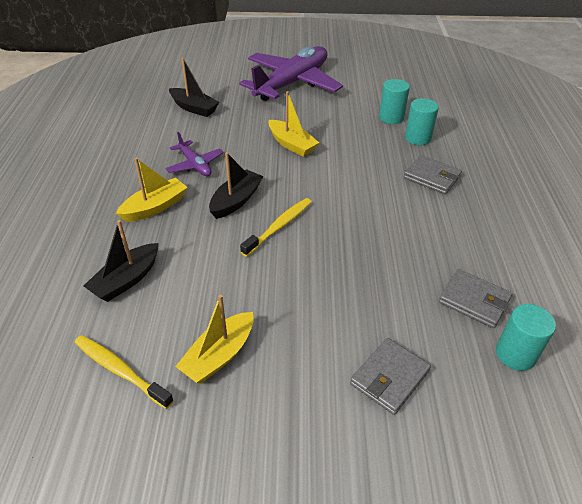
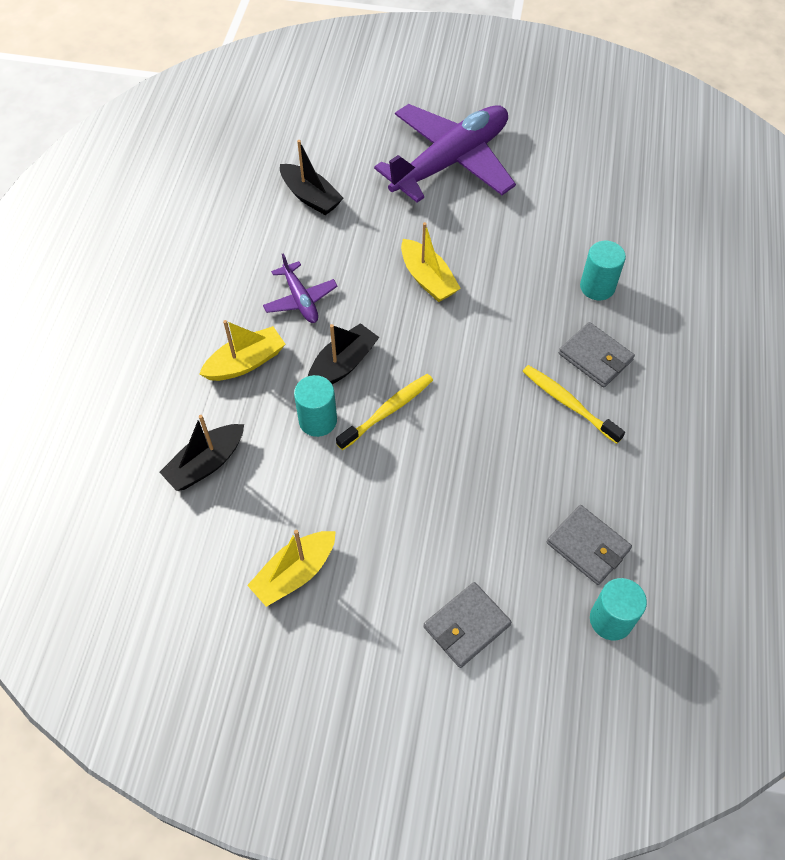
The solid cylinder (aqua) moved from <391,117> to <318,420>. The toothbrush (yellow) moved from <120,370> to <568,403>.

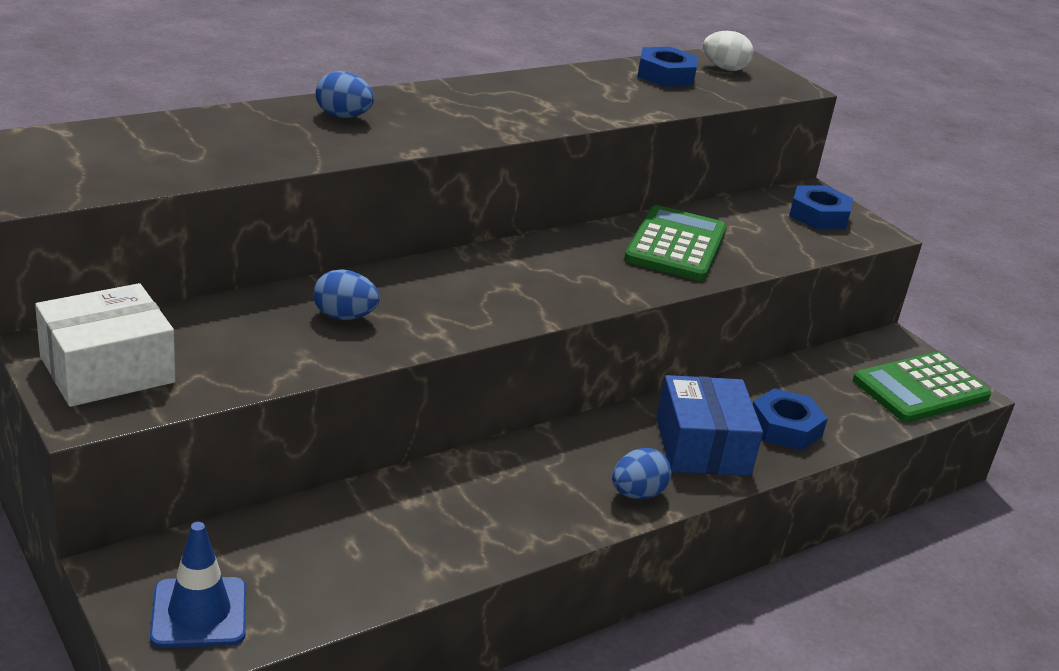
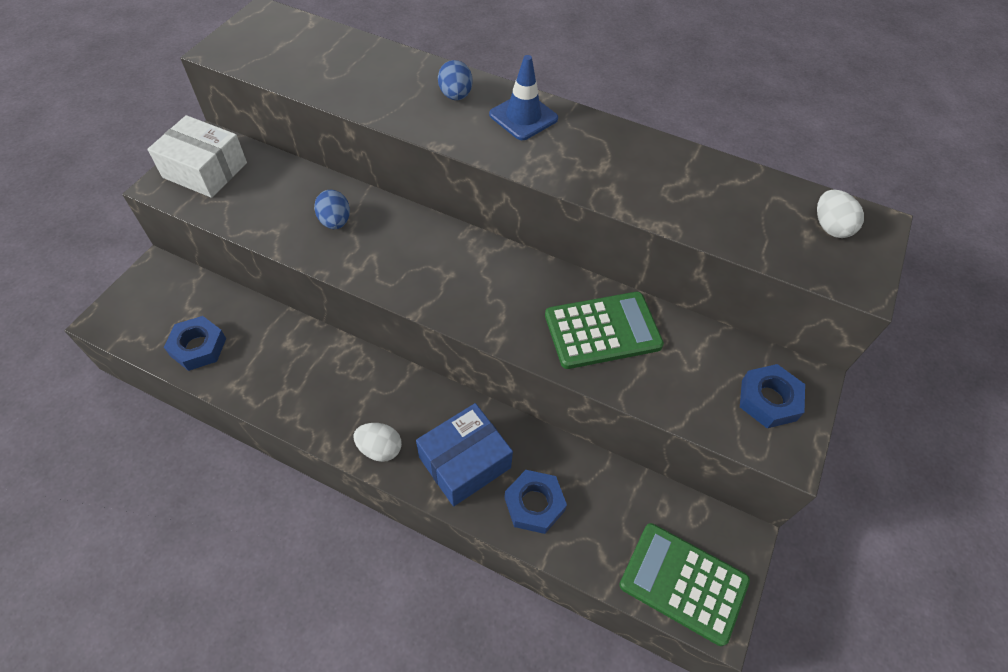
The nut (royal blue) moved from <665,75> to <198,347>. The egg shape (royal blue) at <637,494> became the egg shape (snow-white) at <380,449>. The safety cone (royal blue) moved from <199,613> to <523,117>.

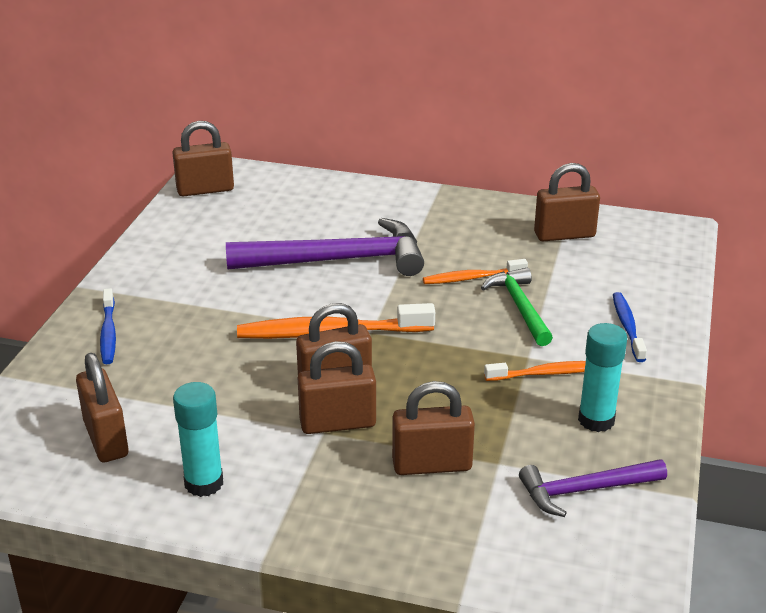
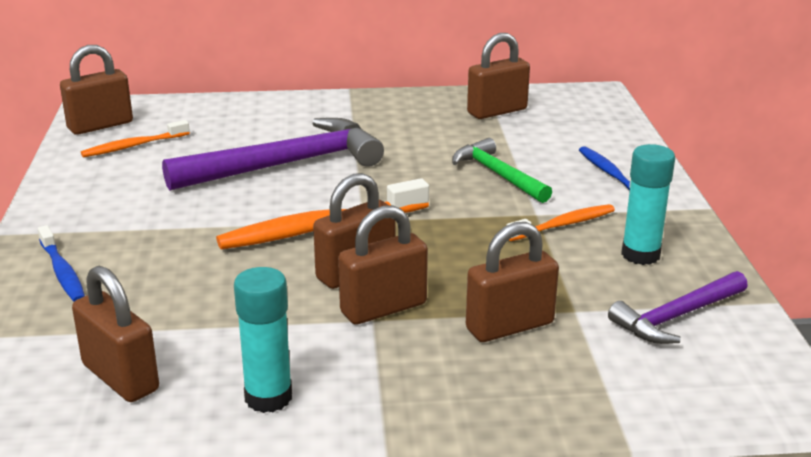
The toothbrush (bright orange) moved from <472,278> to <134,146>.

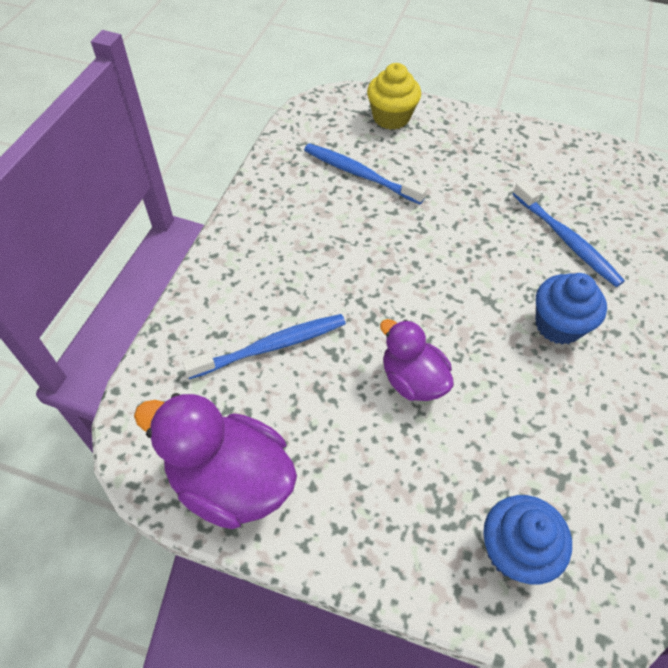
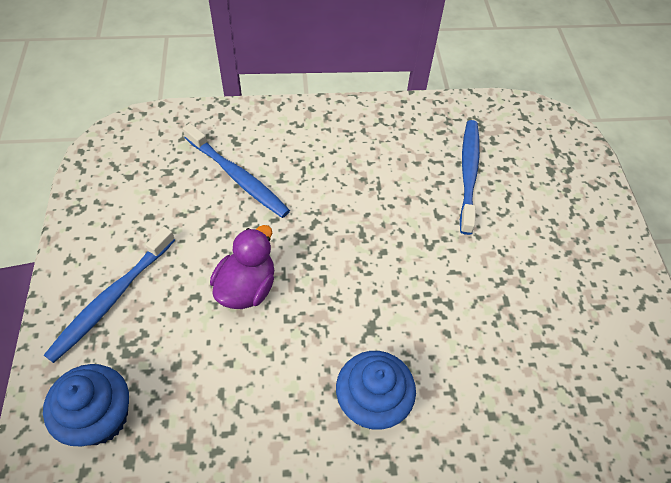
The cupcake (yellow) at <391,117> disappeared. The toothbrush (royal blue) moved from <566,240> to <112,298>. The toy duck (purple) at <230,481> disappeared.

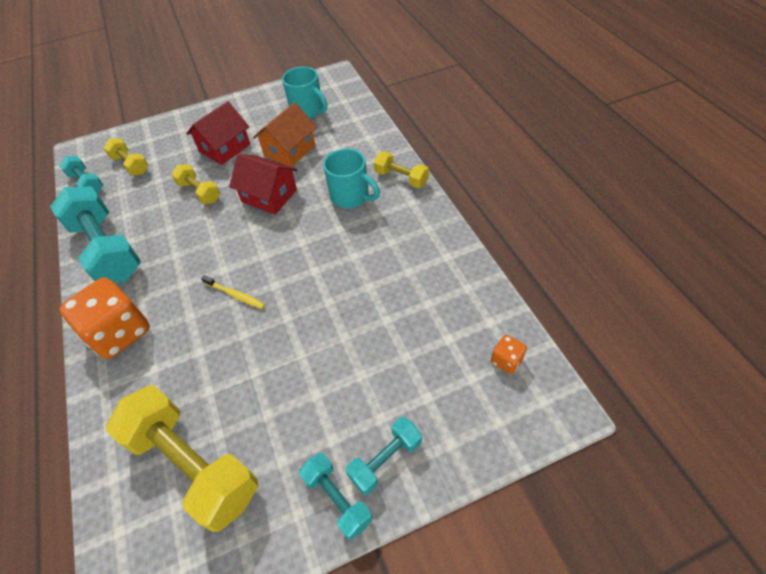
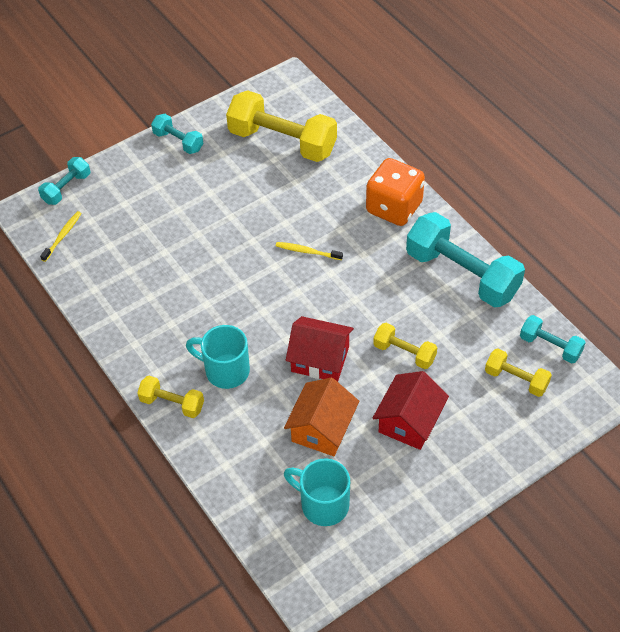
The dice (bright orange) at <506,360> was replaced by the toothbrush (yellow) at <62,236>. The hand weight (aqua) moved from <385,460> to <66,188>.

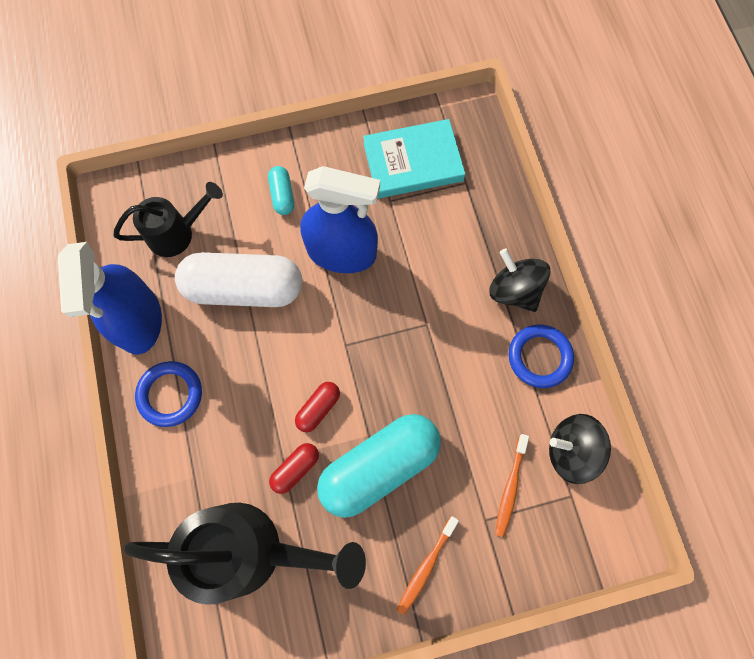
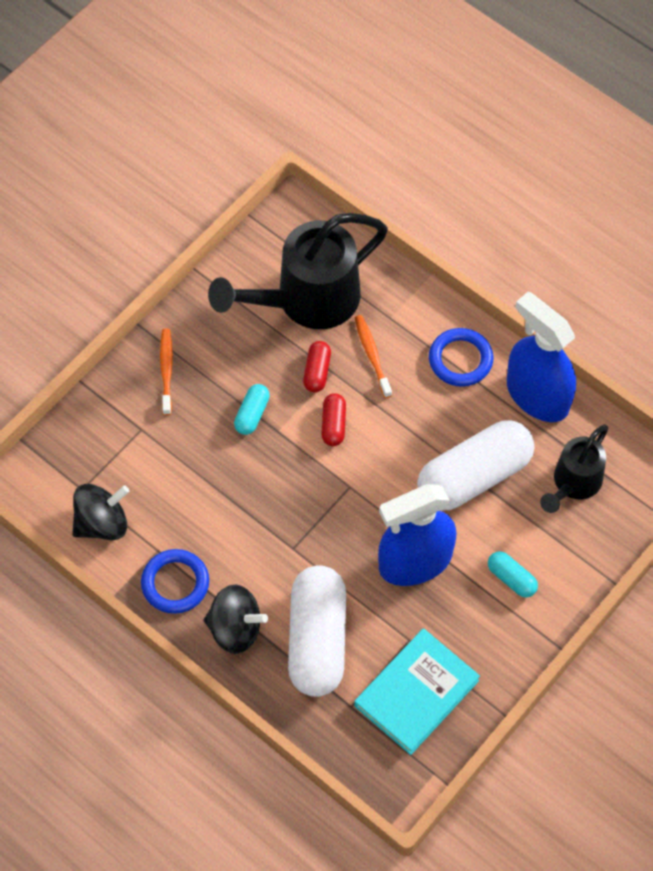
The capsule (aqua) at <379,466> changed to 0.44 times the size. The toothbrush (bright orange) moved from <510,487> to <372,355>. The capsule (snow-white) at <317,639> appeared.

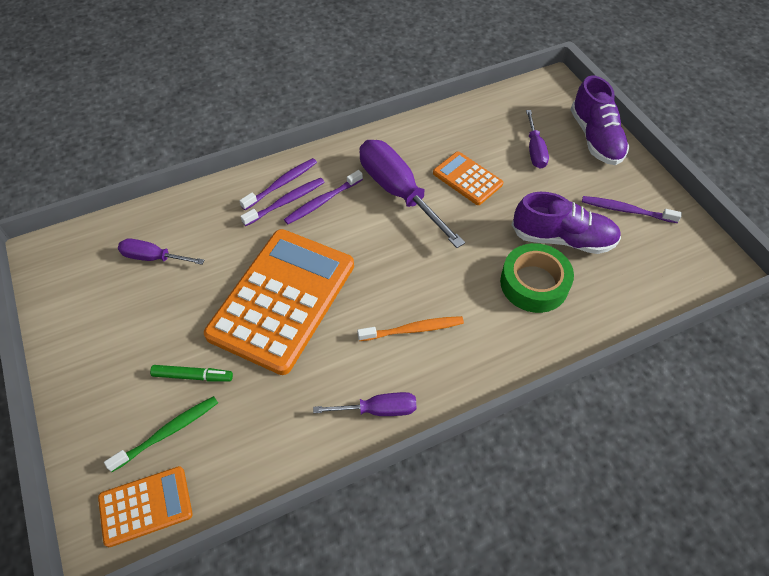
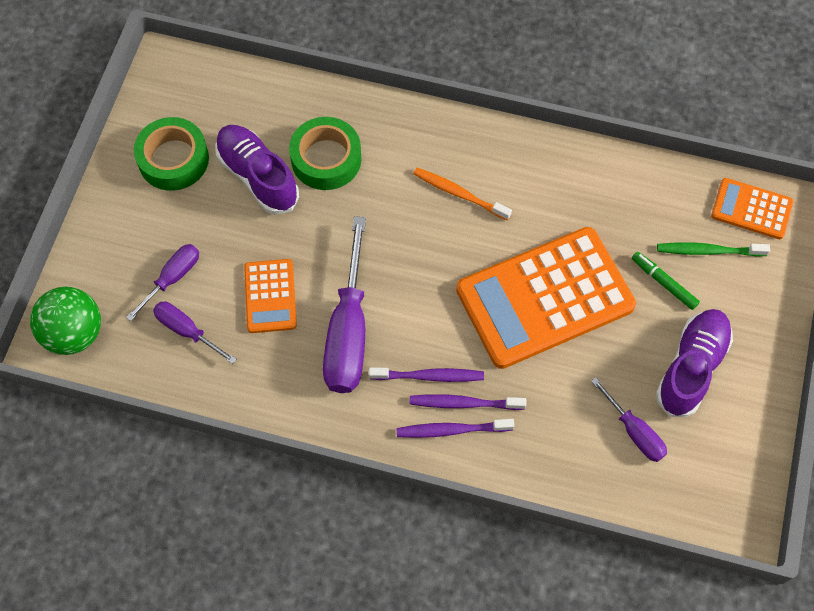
The shoe (purple) moved from <595,138> to <691,368>. The toothbrush (purple) at <626,210> was replaced by the sticky tape (leaf-green) at <173,159>. The flat screwdriver (purple) moved from <378,410> to <187,331>. The play ball (leaf-green) at <74,333> appeared.

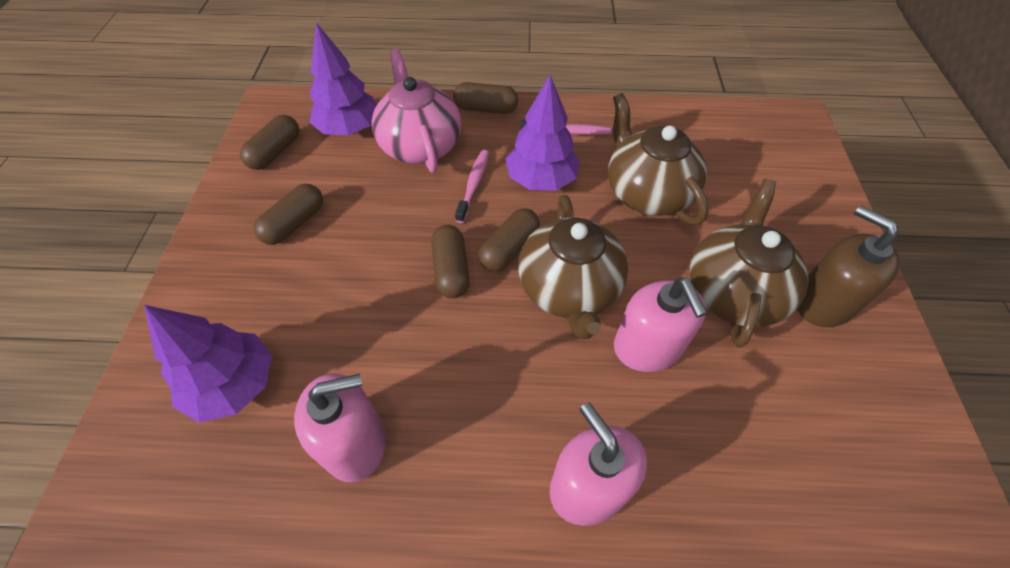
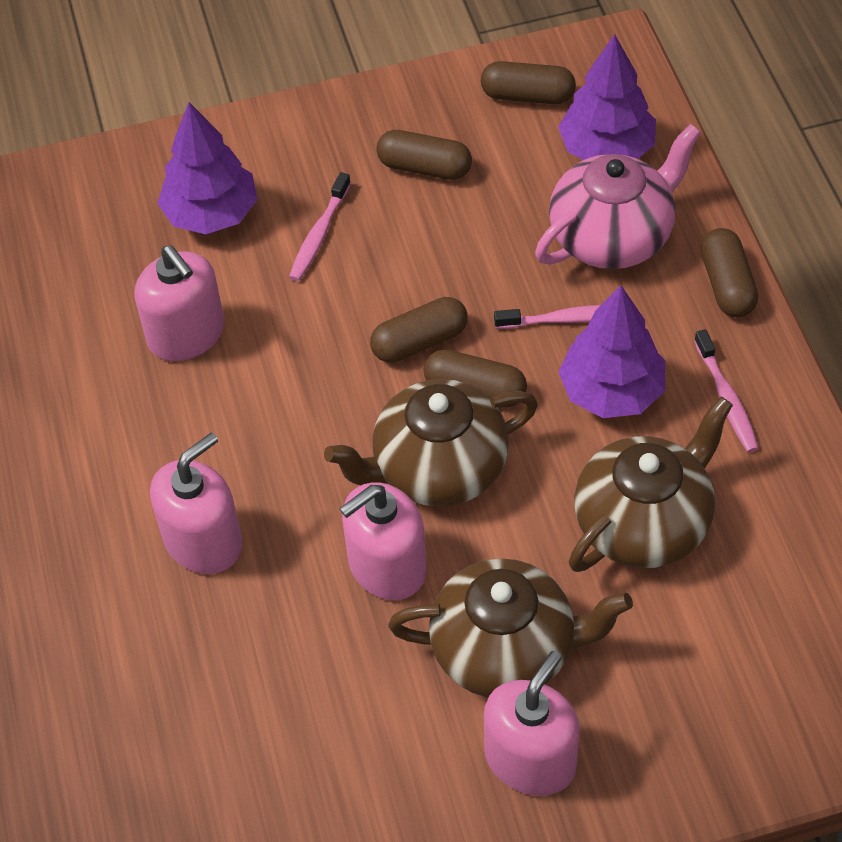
The soap dispenser (dark brown) at <823,302> became the soap dispenser (rose-pink) at <530,759>. The toothbrush (rose-pink) at <319,234> appeared.

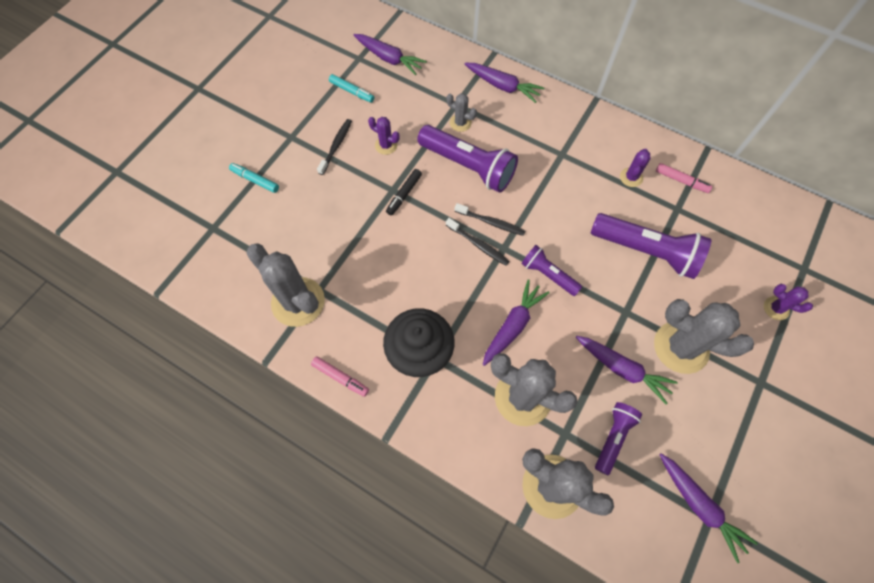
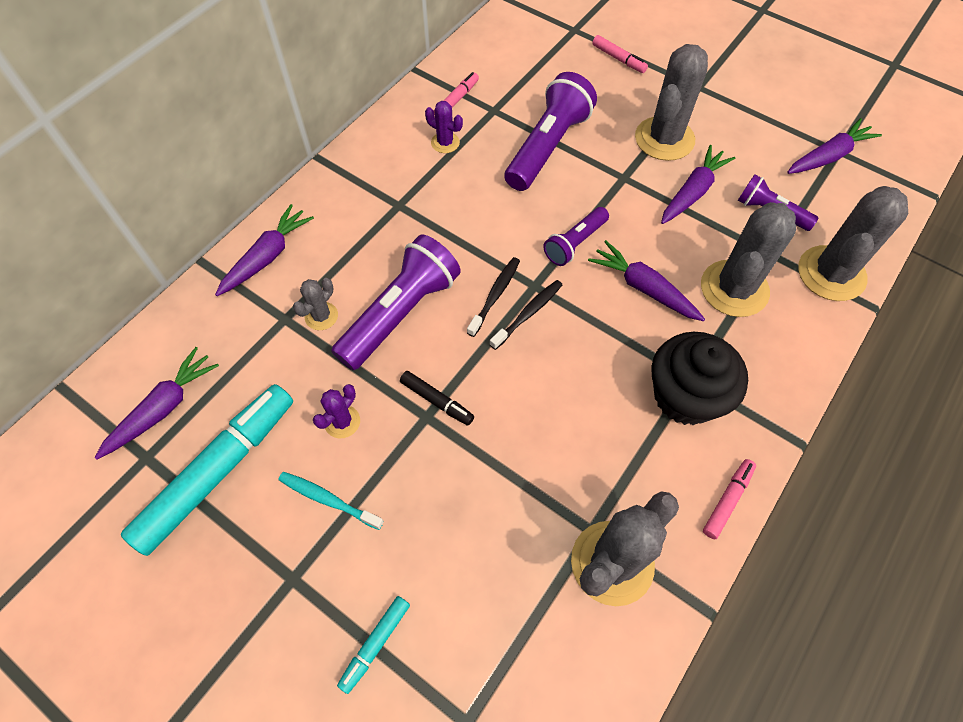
The marker pen (aqua) at <352,91> changed to 2.22 times the size. The toothbrush (jet-black) at <336,146> became the toothbrush (aqua) at <328,499>. The cactus (purple) at <776,308> was replaced by the marker pen (rose-pink) at <618,59>.

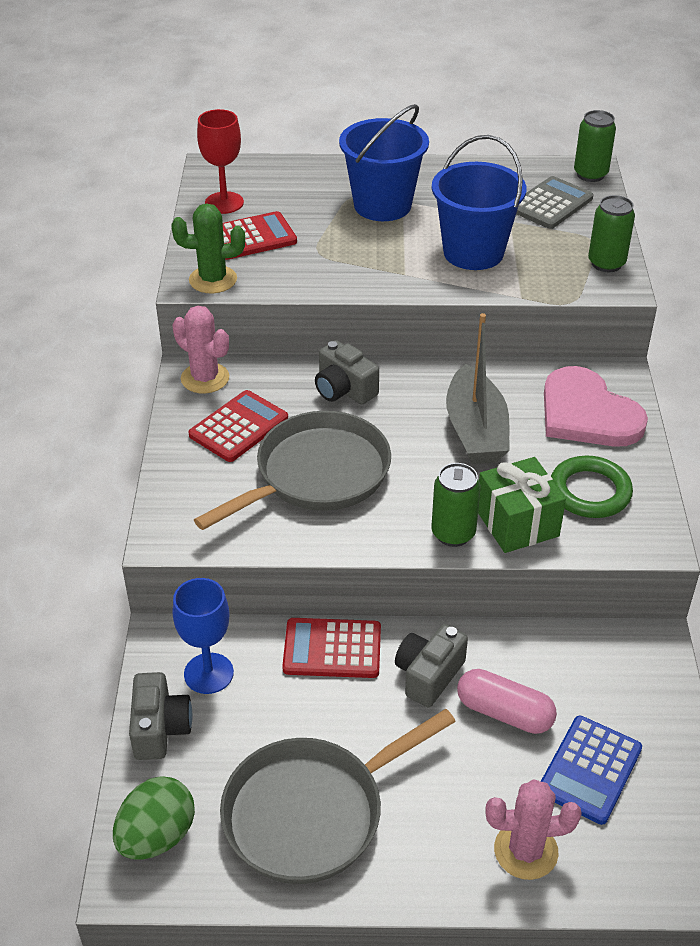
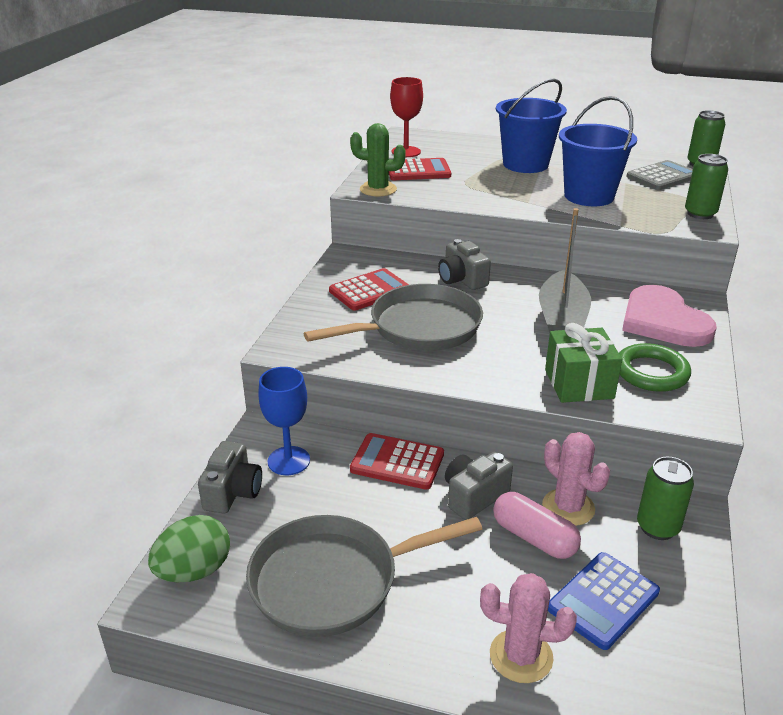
The cactus (rose-pink) moved from <205,378> to <568,507>. The can (leaf-green) moved from <453,533> to <657,527>.

